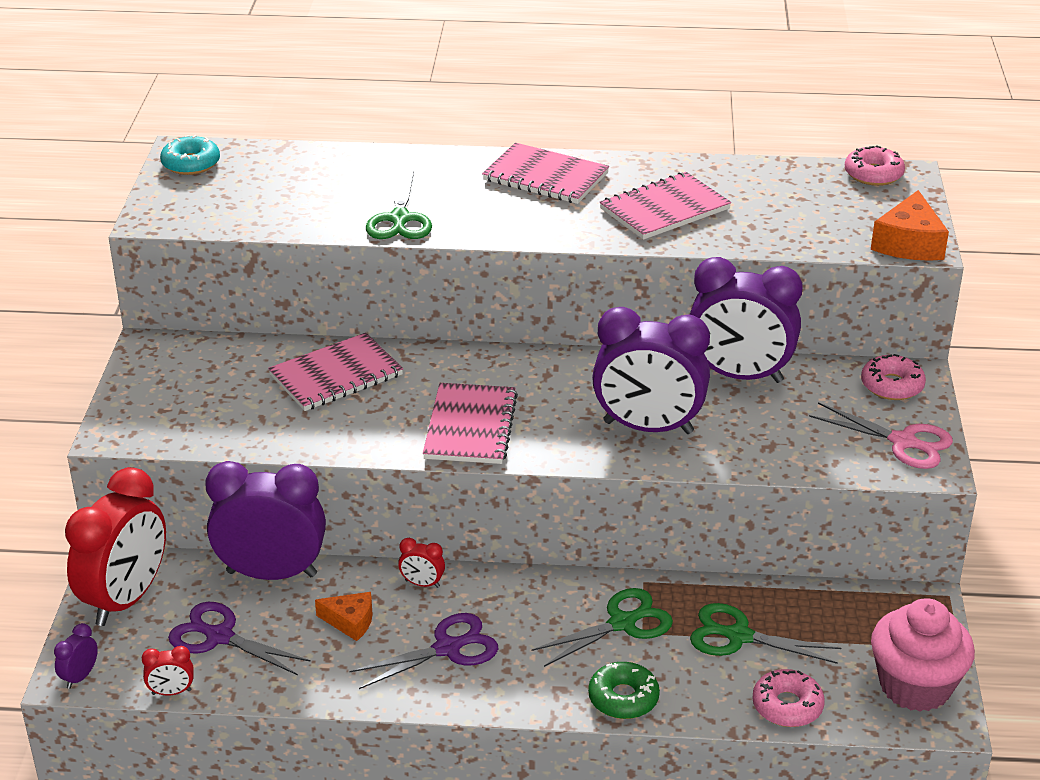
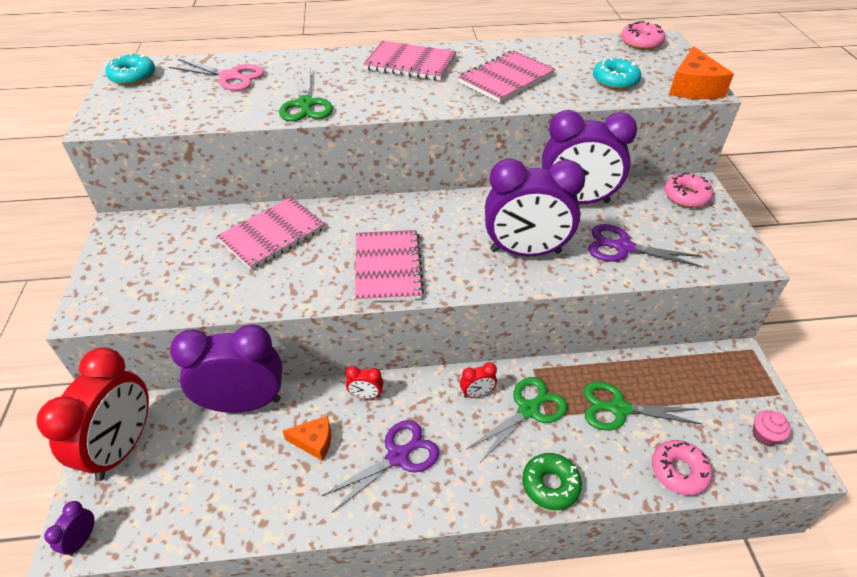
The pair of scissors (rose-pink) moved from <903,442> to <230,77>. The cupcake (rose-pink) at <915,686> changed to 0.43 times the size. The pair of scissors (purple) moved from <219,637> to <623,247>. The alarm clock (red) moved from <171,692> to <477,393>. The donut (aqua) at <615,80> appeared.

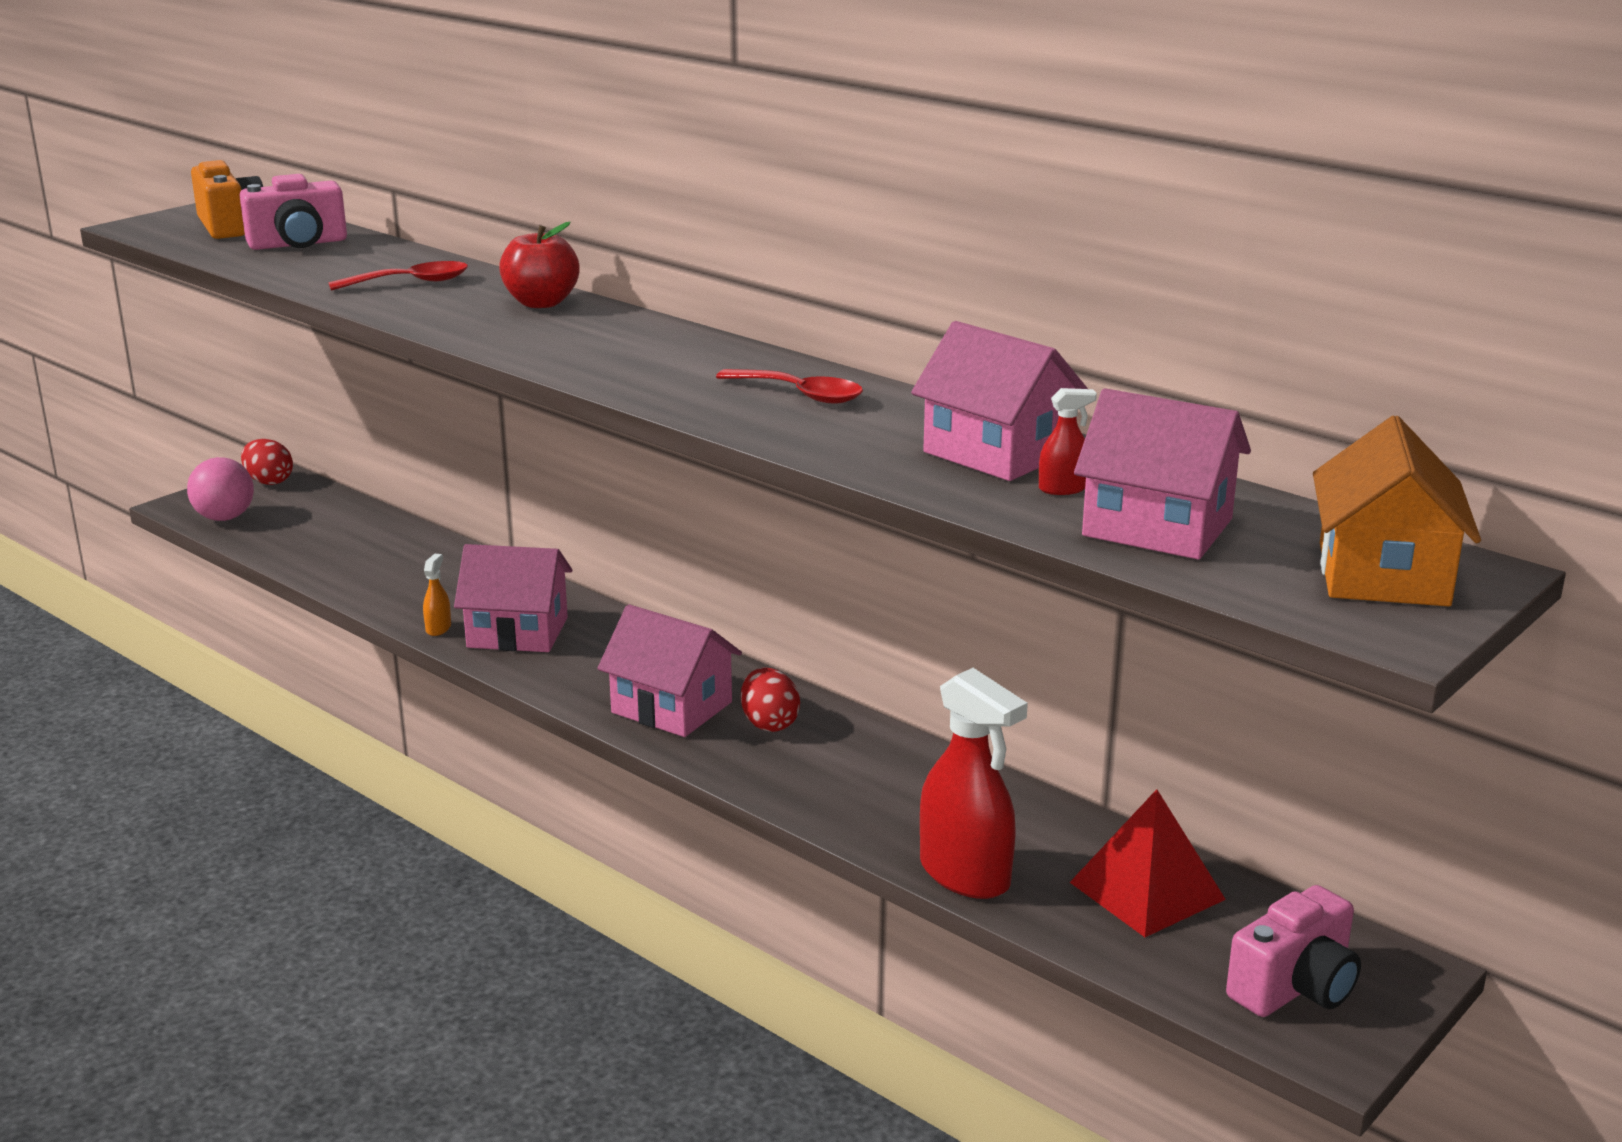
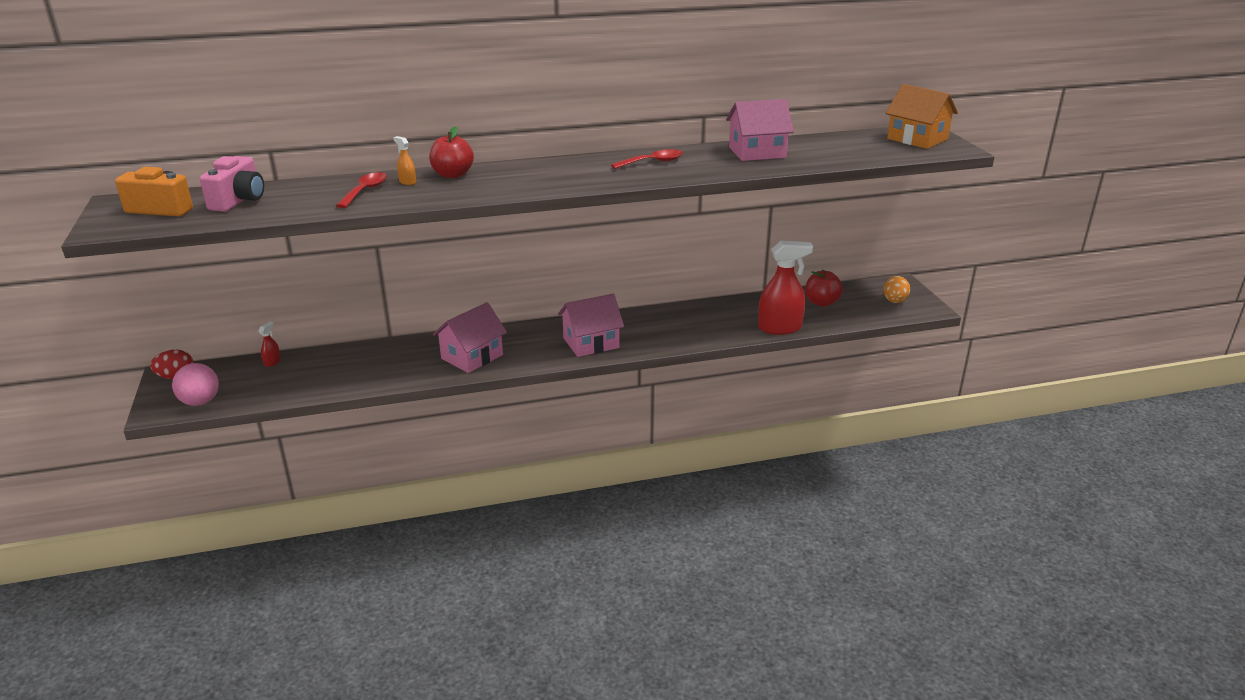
The spray bottle (red) moved from <1063,489> to <272,362>. The house (rose-pink) at <1157,527> disappeared. The spray bottle (bright orange) moved from <438,628> to <407,182>. The egg shape (red) at <769,723> disappeared. The solid pyramid (red) at <1147,891> was replaced by the apple (red) at <821,302>. The compact camera (rose-pink) at <1295,987> was replaced by the egg shape (bright orange) at <894,301>.

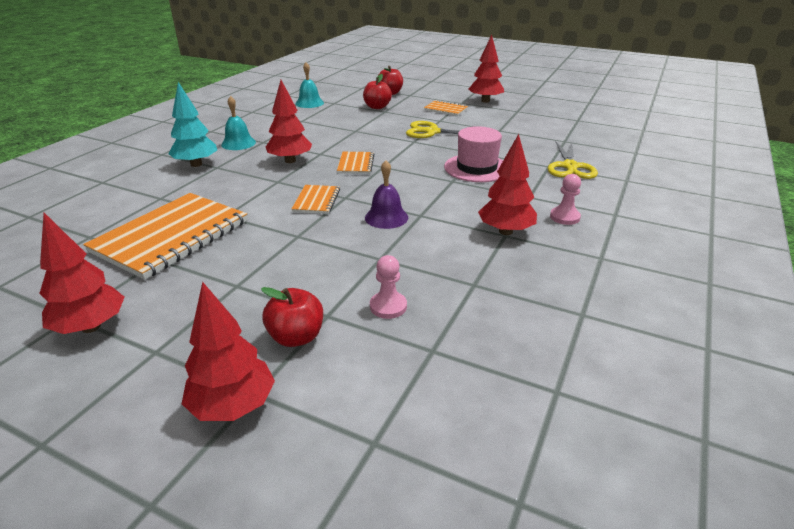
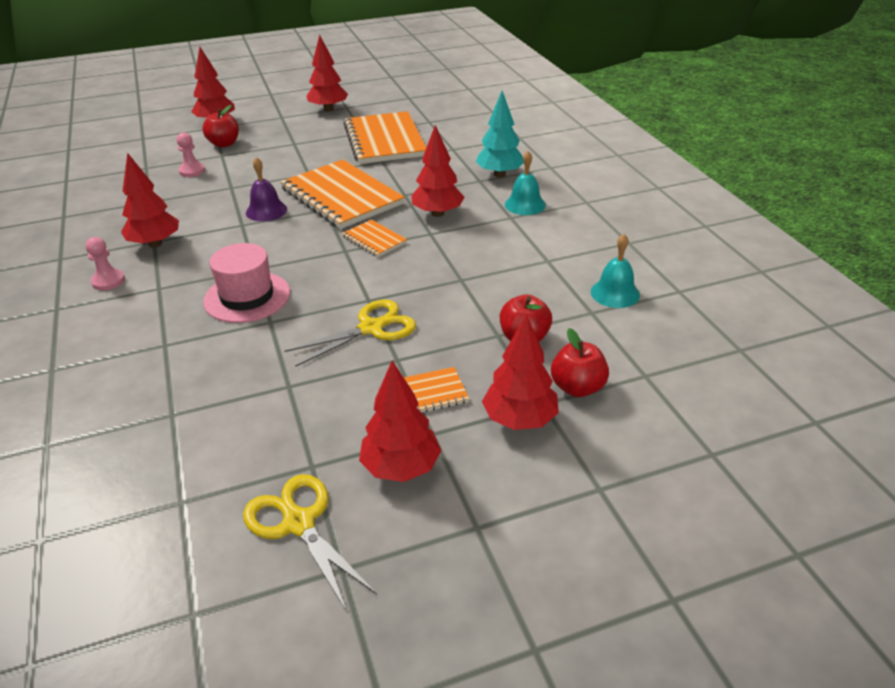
The pair of scissors (yellow) moved from <570,166> to <299,523>. The notepad (bright orange) at <316,201> changed to 2.15 times the size. The toy tree (red) at <519,420> appeared.

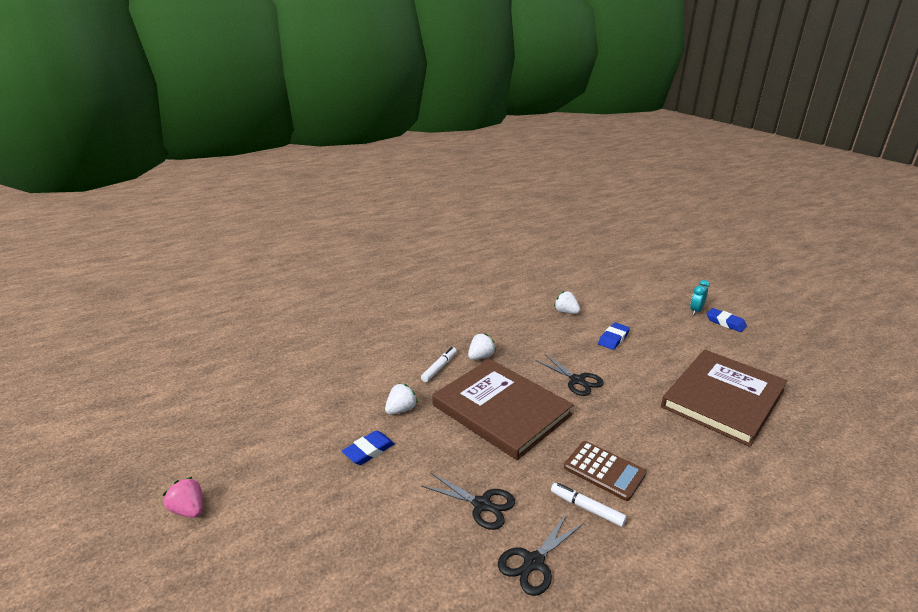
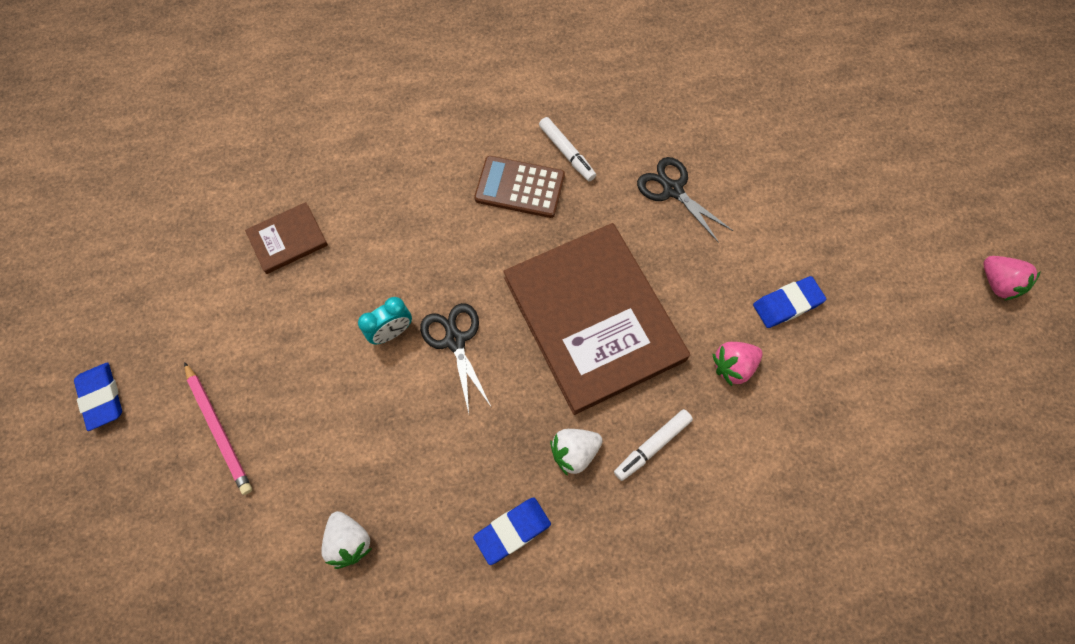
The alarm clock (aqua) moved from <696,311> to <392,332>. The pencil eraser (royal blue) moved from <613,339> to <512,530>. The hardback (dark brown) at <723,398> changed to 0.43 times the size. The toy strawberry (snow-white) at <401,409> became the toy strawberry (rose-pink) at <733,366>. The adding machine (dark brown) at <604,470> turned 45 degrees counterclockwise. The pair of scissors (jet-black) at <533,562> disappeared. The wooden pencil (rose-pink) at <219,429> appeared.

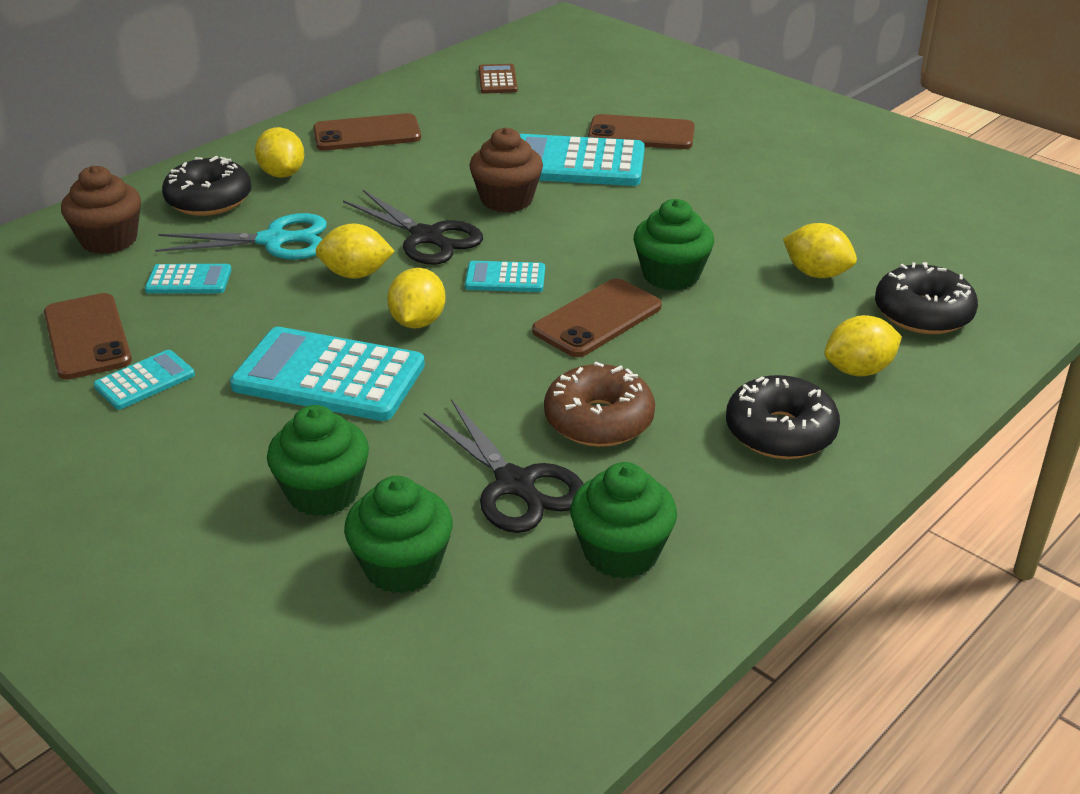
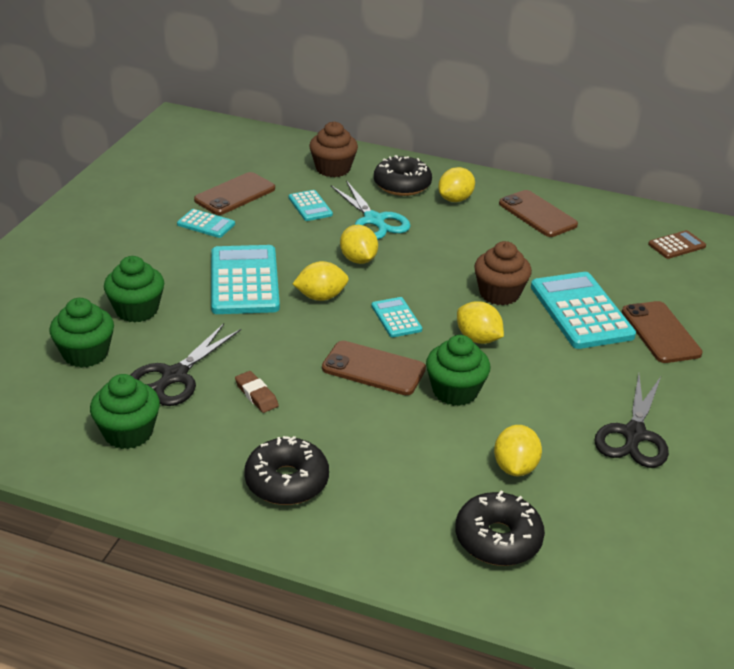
The pair of scissors (jet-black) moved from <427,237> to <634,435>. The citrus fruit (yellow) moved from <858,370> to <478,338>. The donut (dark brown) at <598,420> was replaced by the pencil eraser (dark brown) at <256,395>.

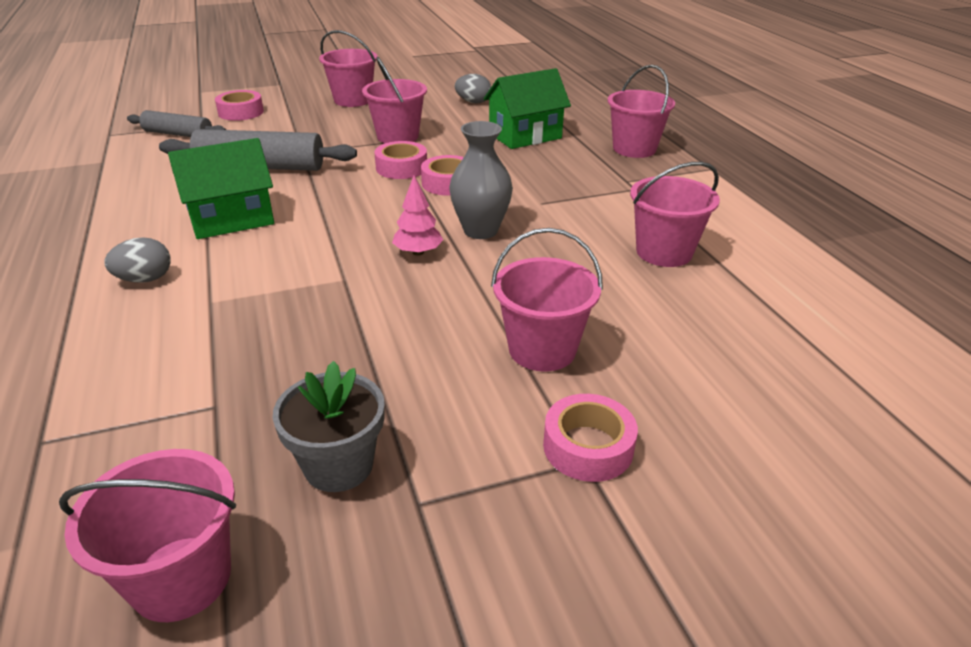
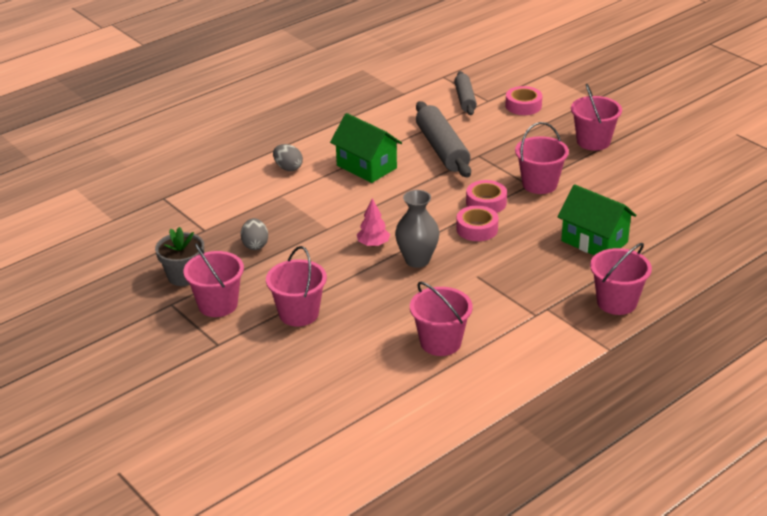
The egg shape (grey) moved from <473,102> to <255,245>. The sticky tape (rose-pink) at <588,447> disappeared. The sand bucket (rose-pink) moved from <181,578> to <218,304>.

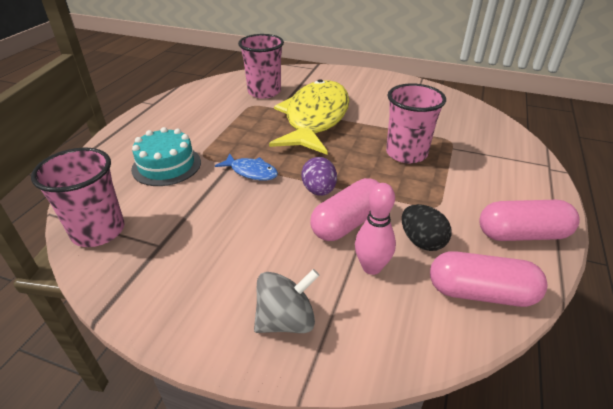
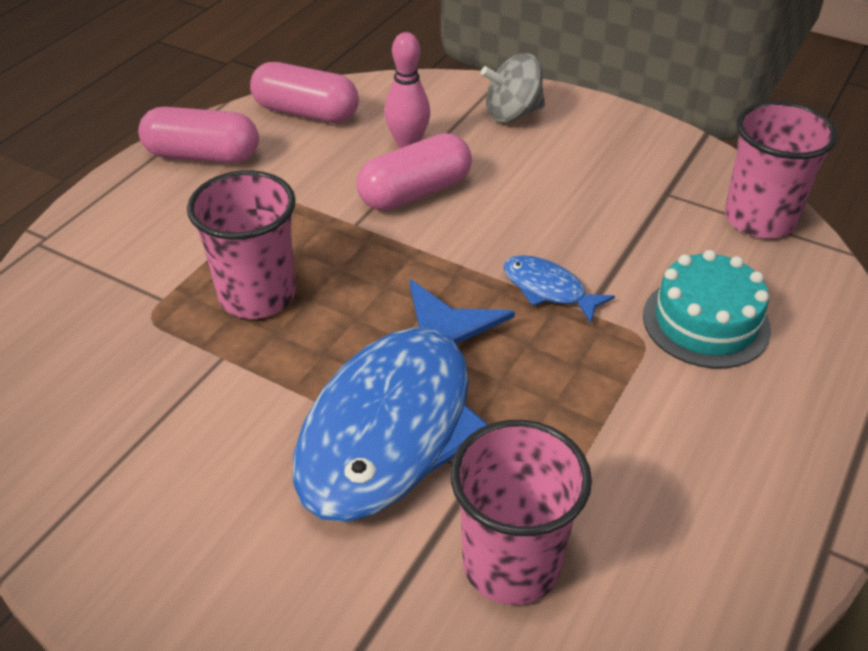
The fish figure (yellow) at <315,118> became the fish figure (royal blue) at <396,421>. The egg shape (purple) at <319,190> disappeared. The egg shape (jet-black) at <422,241> disappeared.

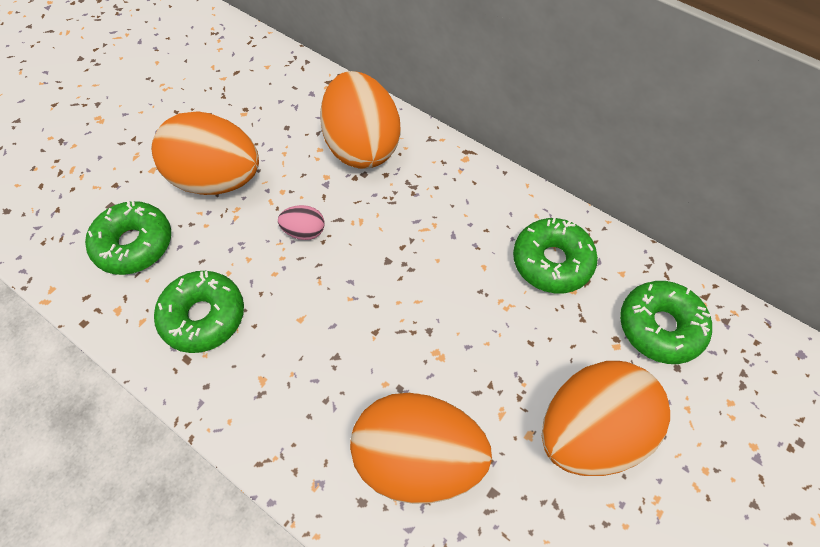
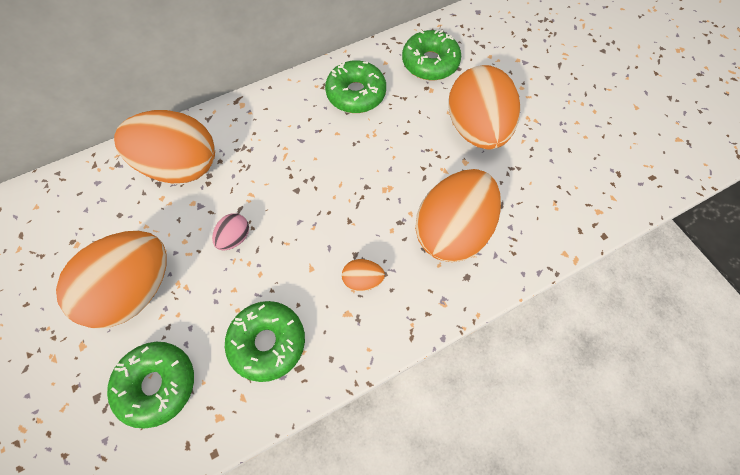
The egg shape (bright orange) at <362,280> appeared.

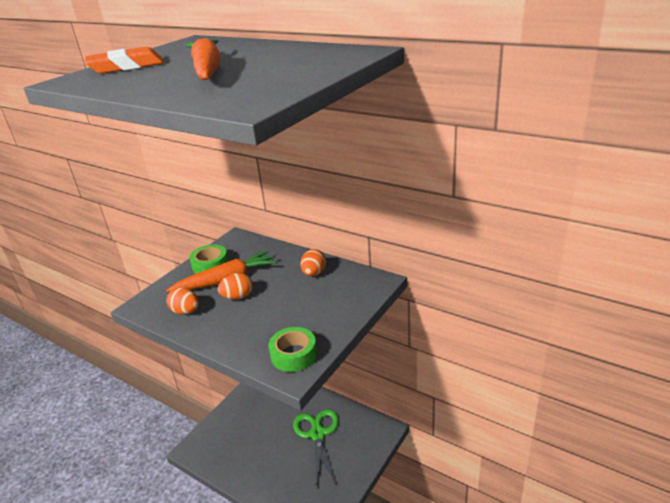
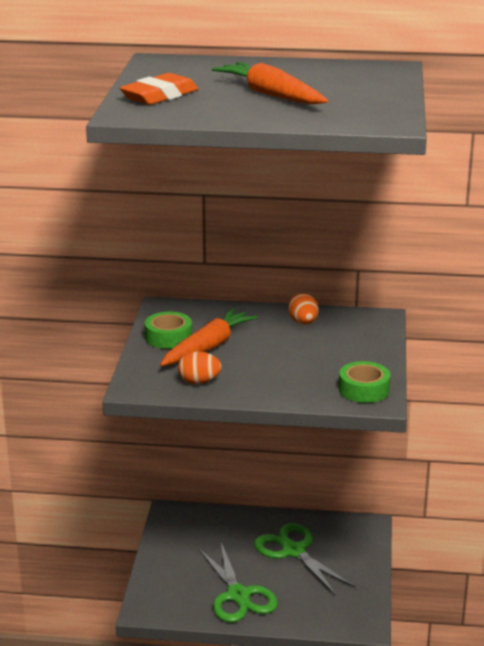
The egg shape (bright orange) at <238,297> disappeared. The pair of scissors (leaf-green) at <238,595> appeared.

